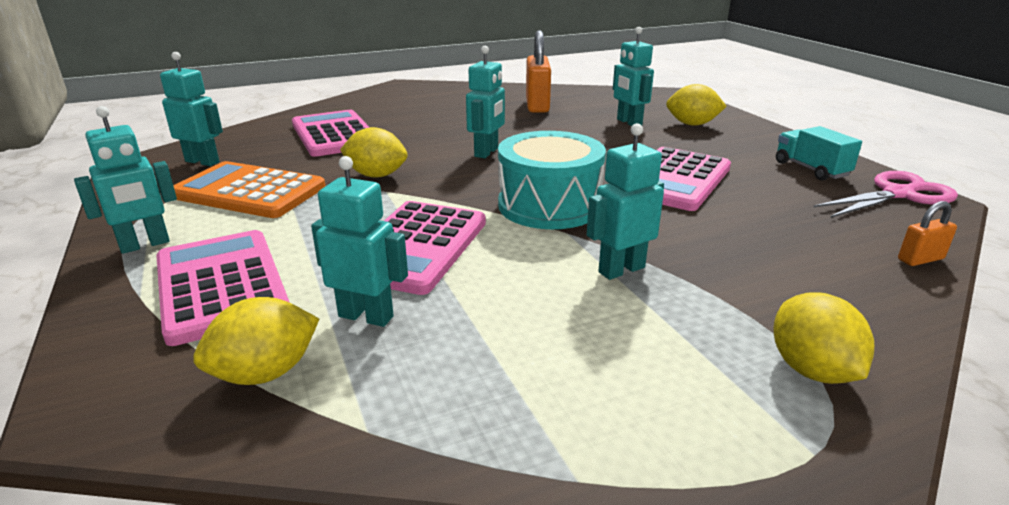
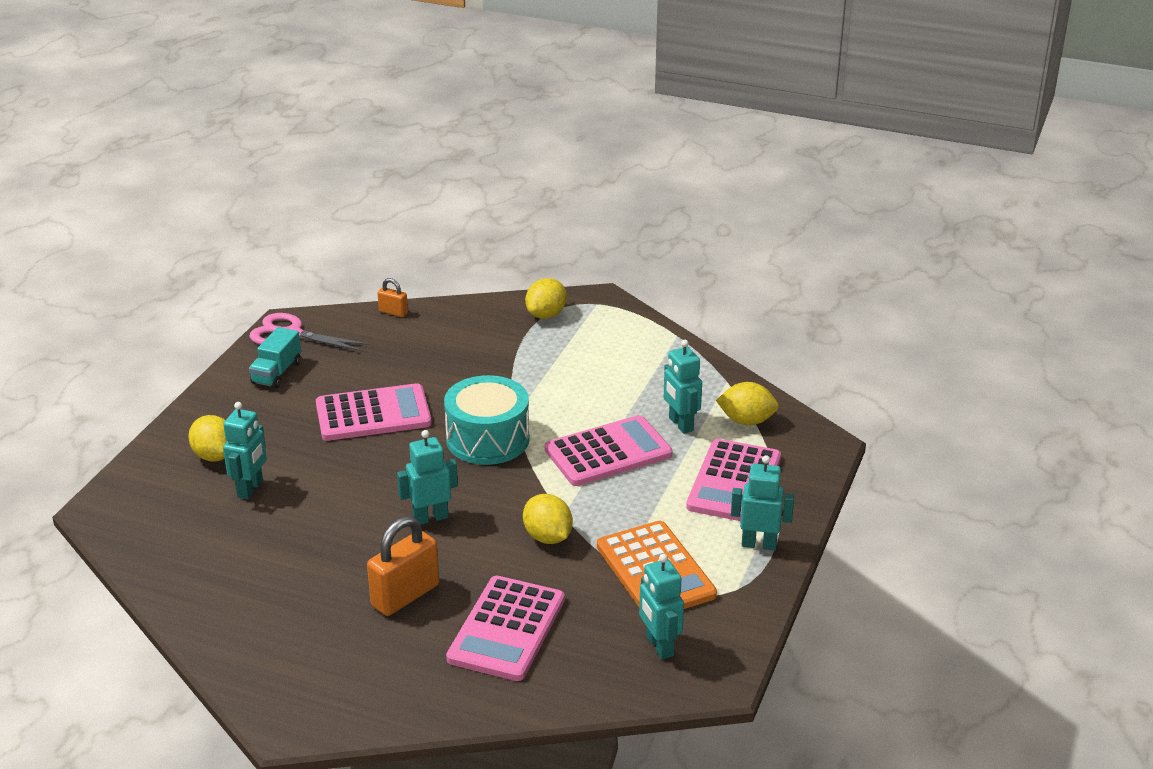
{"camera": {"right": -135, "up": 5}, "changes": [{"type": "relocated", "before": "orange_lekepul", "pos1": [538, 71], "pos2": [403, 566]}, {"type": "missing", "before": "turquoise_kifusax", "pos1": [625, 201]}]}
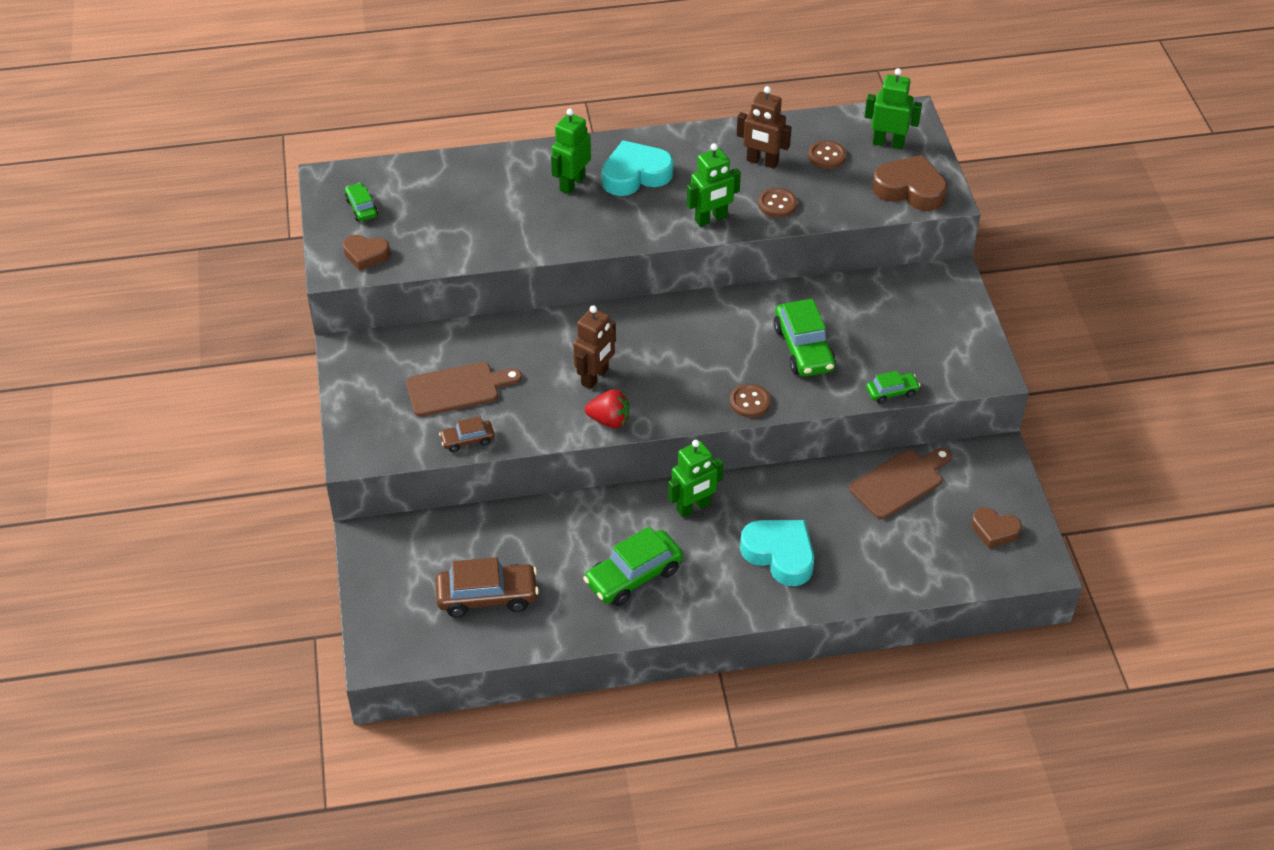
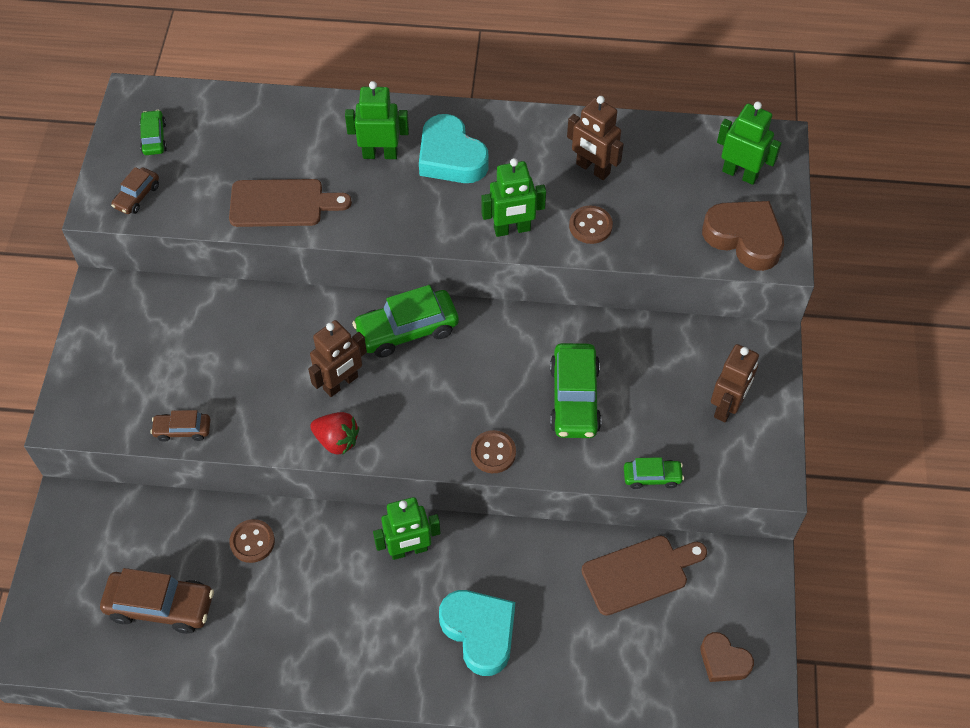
{"camera": {"right": 15, "up": 10}, "changes": [{"type": "exchanged", "before": "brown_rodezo", "after": "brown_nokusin", "pos1": [366, 253], "pos2": [135, 190]}, {"type": "relocated", "before": "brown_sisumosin", "pos1": [464, 389], "pos2": [290, 203]}, {"type": "relocated", "before": "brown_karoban", "pos1": [827, 154], "pos2": [252, 541]}, {"type": "spun", "before": "green_kifusax", "pos1": [571, 151], "pos2": [377, 120], "turn": 45}, {"type": "relocated", "before": "green_nokusin", "pos1": [633, 566], "pos2": [405, 321]}, {"type": "spun", "before": "turquoise_rodezo", "pos1": [637, 168], "pos2": [454, 148], "turn": -120}, {"type": "appeared", "after": "brown_kifusax", "pos2": [735, 383]}]}
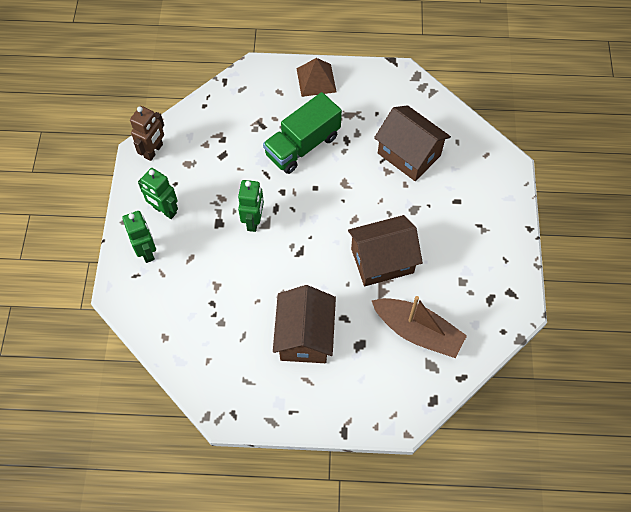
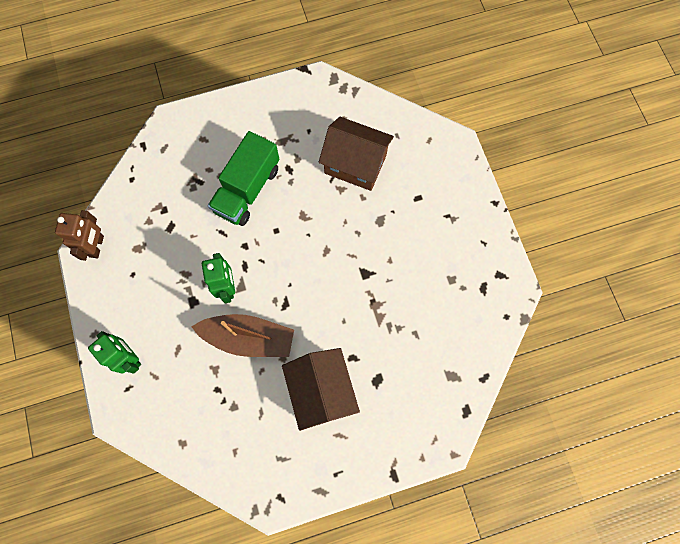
{"camera": {"right": -20, "up": 10}, "changes": [{"type": "relocated", "before": "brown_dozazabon", "pos1": [419, 327], "pos2": [242, 335]}, {"type": "missing", "before": "green_kifusax", "pos1": [158, 193]}, {"type": "missing", "before": "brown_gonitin", "pos1": [316, 77]}, {"type": "missing", "before": "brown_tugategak", "pos1": [385, 250]}]}
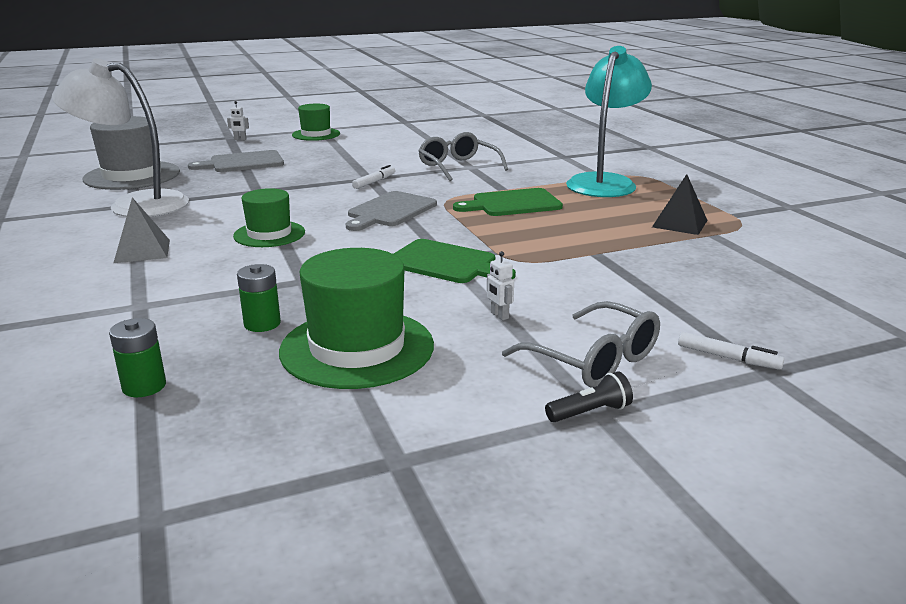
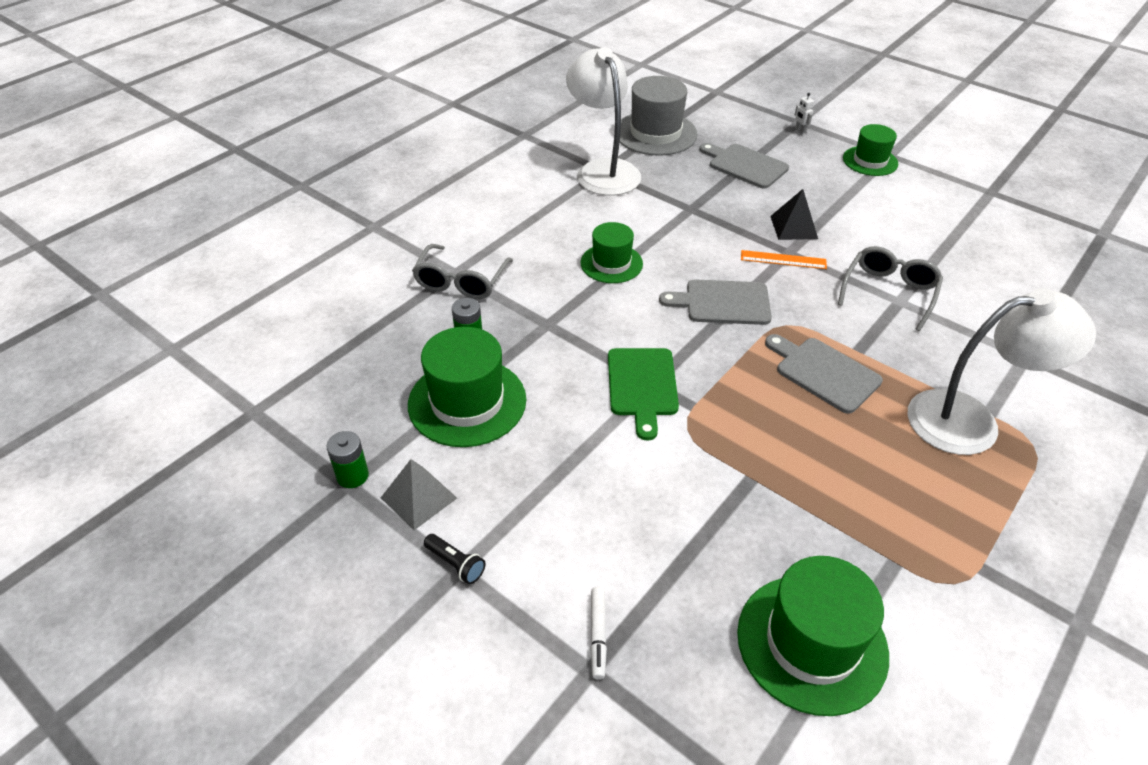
{"camera": {"right": 60, "up": 20}, "changes": [{"type": "relocated", "before": "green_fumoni", "pos1": [137, 357], "pos2": [347, 459]}, {"type": "relocated", "before": "grey_gonitin", "pos1": [142, 230], "pos2": [419, 494]}, {"type": "relocated", "before": "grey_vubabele", "pos1": [581, 344], "pos2": [462, 271]}, {"type": "appeared", "after": "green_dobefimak", "pos2": [813, 636]}, {"type": "exchanged", "before": "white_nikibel", "after": "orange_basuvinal", "pos1": [373, 177], "pos2": [784, 259]}, {"type": "colour", "before": "green_sisumosin", "after": "grey_sisumosin", "pos1": [508, 202], "pos2": [824, 374]}, {"type": "relocated", "before": "black_gonitin", "pos1": [680, 204], "pos2": [794, 214]}, {"type": "colour", "before": "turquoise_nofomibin", "after": "white_nofomibin", "pos1": [609, 121], "pos2": [1002, 371]}, {"type": "missing", "before": "white_kifusax", "pos1": [500, 285]}]}
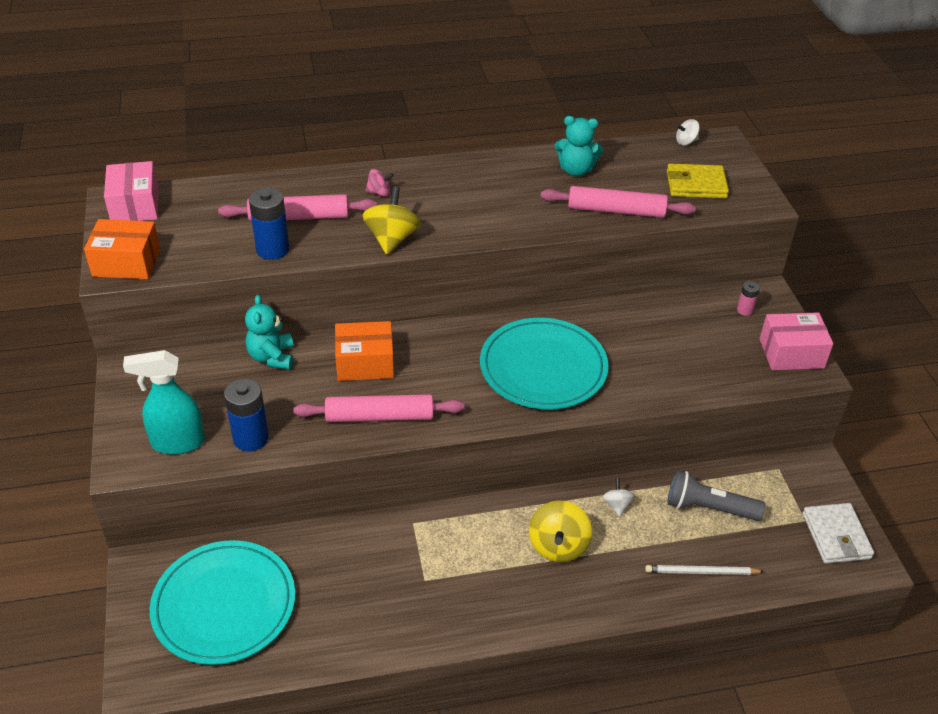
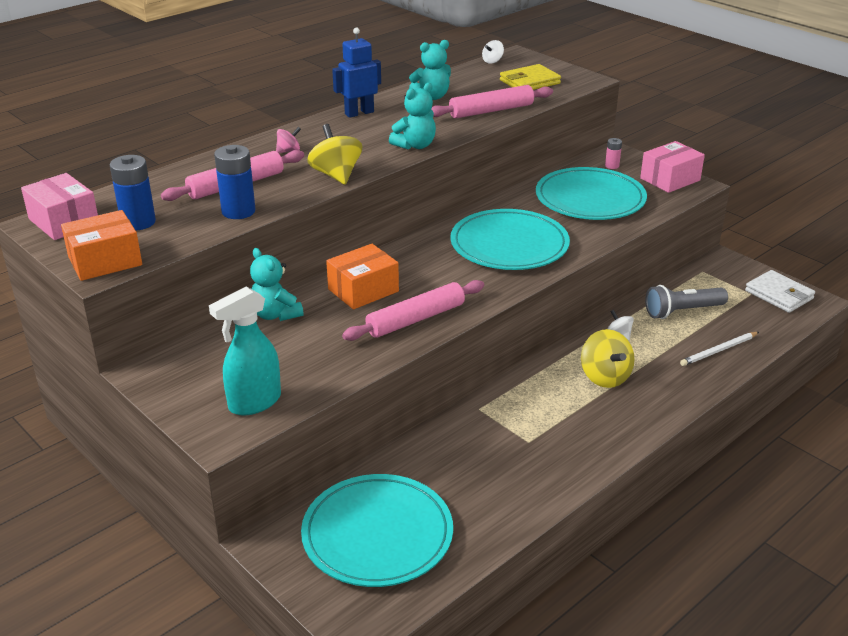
{"camera": {"right": -30, "up": -10}, "changes": [{"type": "relocated", "before": "blue_fumoni", "pos1": [246, 415], "pos2": [133, 192]}, {"type": "appeared", "after": "blue_kifusax", "pos2": [356, 72]}, {"type": "appeared", "after": "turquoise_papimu", "pos2": [412, 116]}, {"type": "appeared", "after": "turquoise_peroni", "pos2": [591, 193]}]}
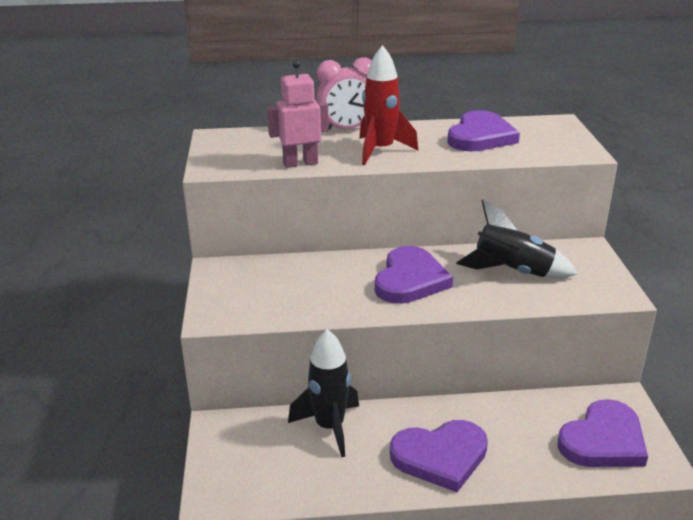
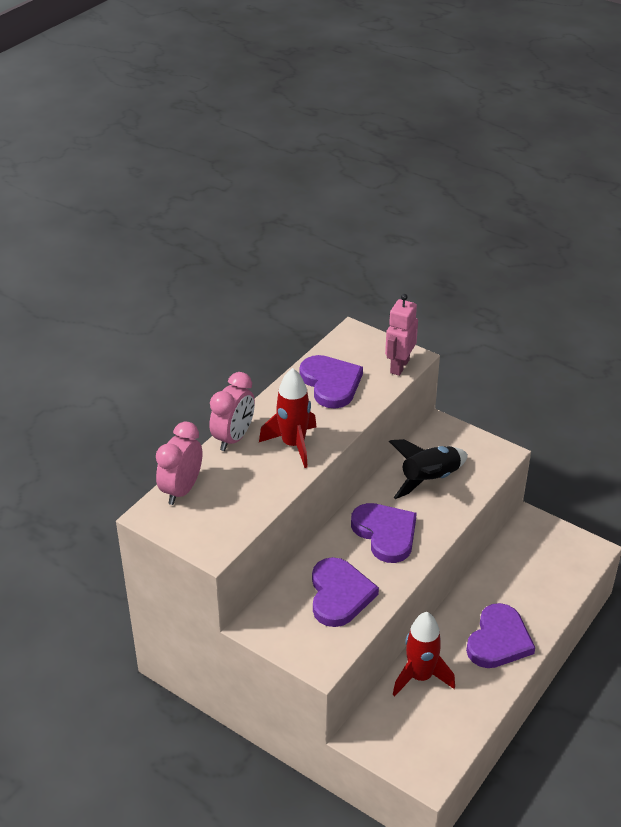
{"camera": {"right": -50, "up": 10}, "changes": [{"type": "appeared", "after": "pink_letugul", "pos2": [179, 463]}, {"type": "relocated", "before": "purple_rodezo", "pos1": [603, 433], "pos2": [345, 592]}, {"type": "relocated", "before": "pink_kifusax", "pos1": [298, 114], "pos2": [401, 335]}, {"type": "colour", "before": "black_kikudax", "after": "red_kikudax", "pos1": [323, 393], "pos2": [424, 654]}]}
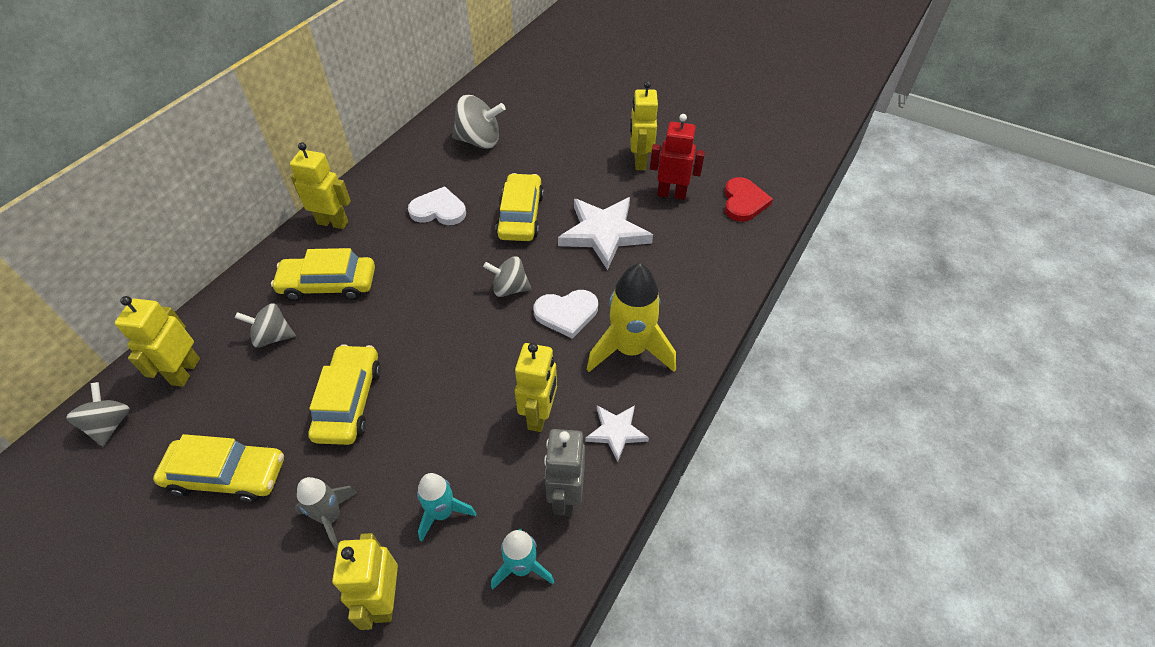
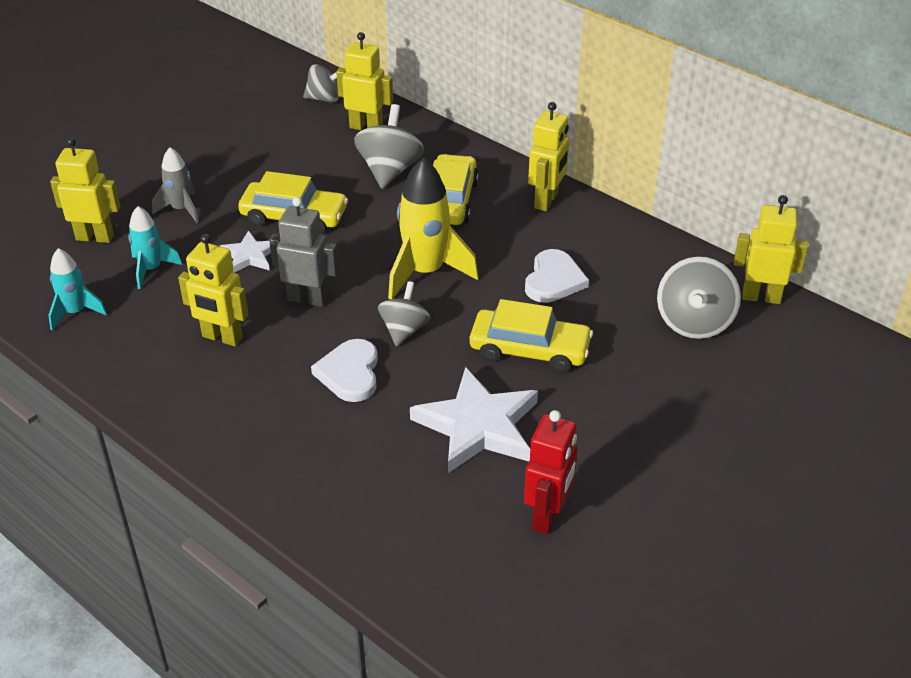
{"camera": {"right": 100, "up": -10}, "changes": [{"type": "relocated", "before": "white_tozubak", "pos1": [617, 433], "pos2": [245, 251]}, {"type": "relocated", "before": "grey_kifusax", "pos1": [564, 472], "pos2": [304, 252]}, {"type": "size", "before": "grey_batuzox", "pos1": [265, 325], "pos2": [389, 146], "scale": 1.53}, {"type": "relocated", "before": "yellow_kikudax", "pos1": [631, 317], "pos2": [433, 228]}, {"type": "relocated", "before": "yellow_kifusax", "pos1": [644, 125], "pos2": [771, 249]}, {"type": "missing", "before": "yellow_nokusin", "pos1": [218, 468]}, {"type": "missing", "before": "red_rodezo", "pos1": [748, 199]}]}
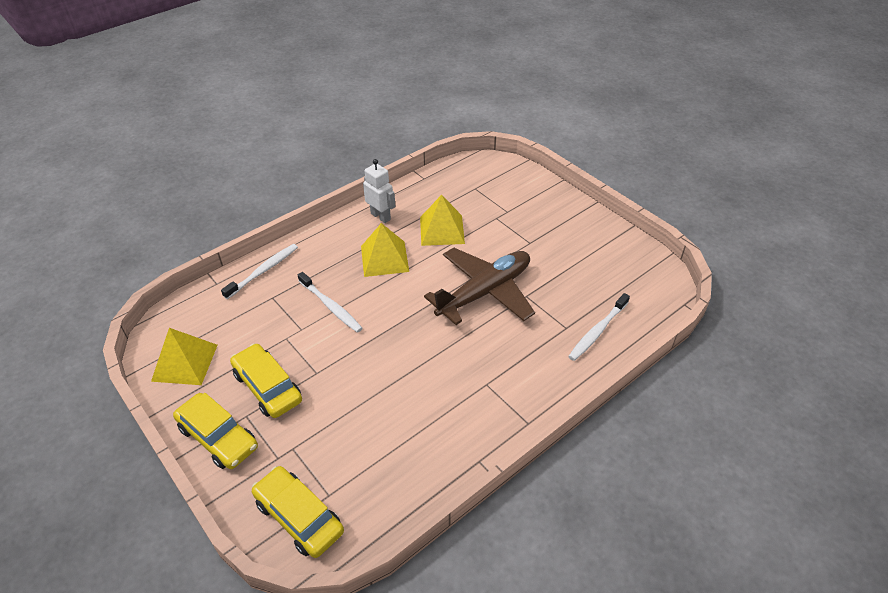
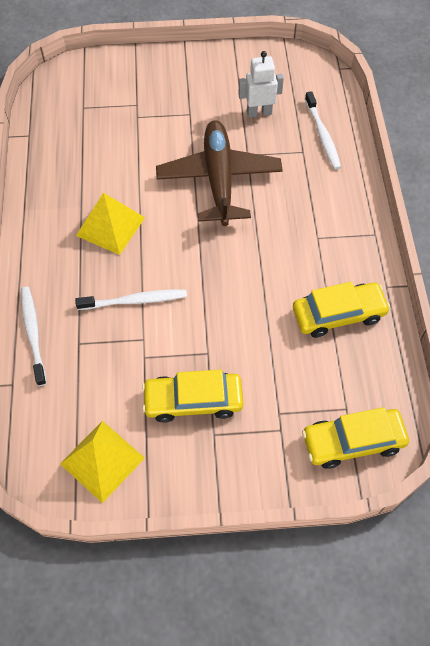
{"camera": {"right": -55, "up": 15}, "changes": [{"type": "relocated", "before": "white_kifusax", "pos1": [379, 191], "pos2": [261, 84]}, {"type": "relocated", "before": "yellow_nokusin", "pos1": [215, 431], "pos2": [341, 310]}, {"type": "missing", "before": "yellow_gonitin", "pos1": [442, 220]}]}
